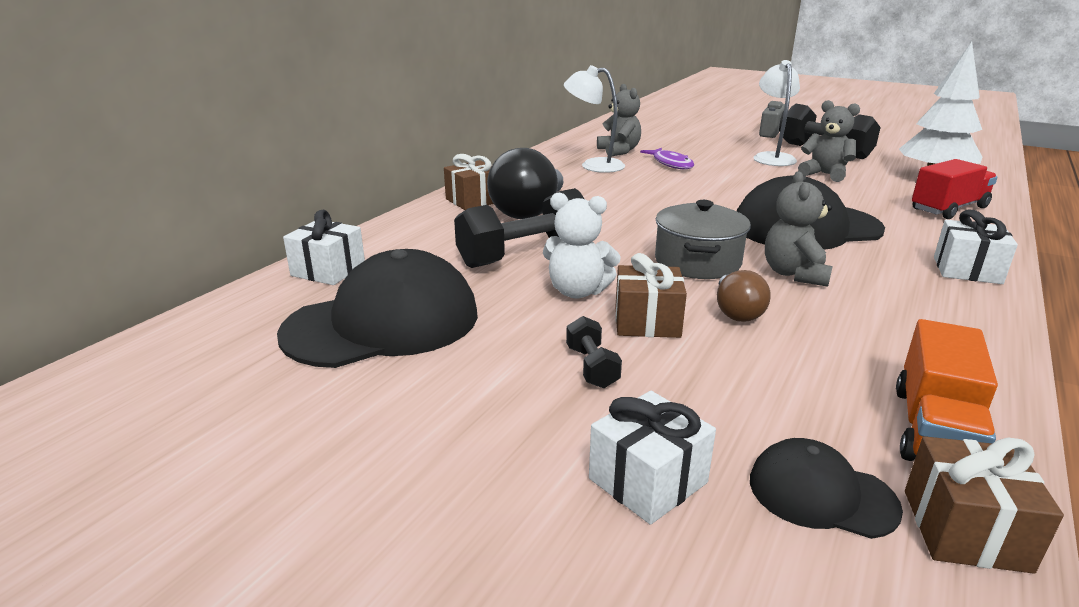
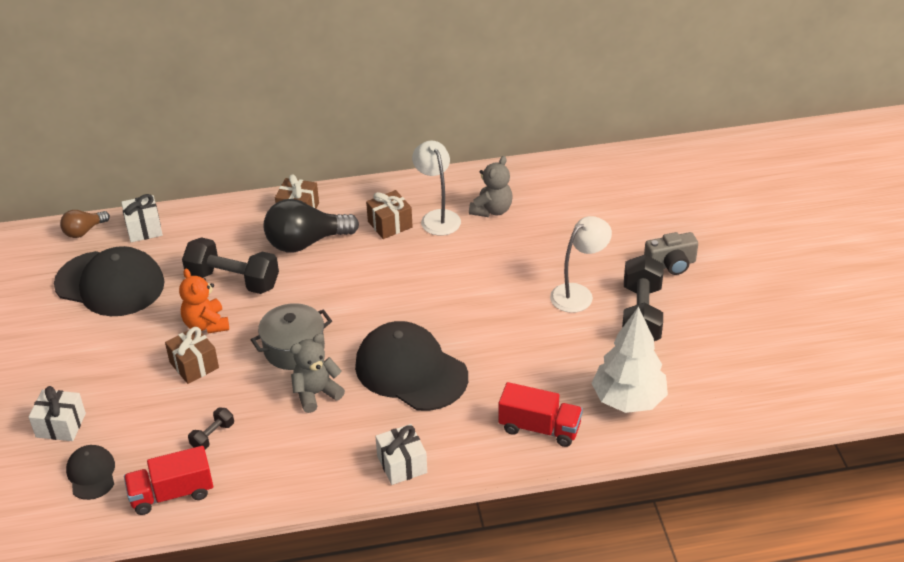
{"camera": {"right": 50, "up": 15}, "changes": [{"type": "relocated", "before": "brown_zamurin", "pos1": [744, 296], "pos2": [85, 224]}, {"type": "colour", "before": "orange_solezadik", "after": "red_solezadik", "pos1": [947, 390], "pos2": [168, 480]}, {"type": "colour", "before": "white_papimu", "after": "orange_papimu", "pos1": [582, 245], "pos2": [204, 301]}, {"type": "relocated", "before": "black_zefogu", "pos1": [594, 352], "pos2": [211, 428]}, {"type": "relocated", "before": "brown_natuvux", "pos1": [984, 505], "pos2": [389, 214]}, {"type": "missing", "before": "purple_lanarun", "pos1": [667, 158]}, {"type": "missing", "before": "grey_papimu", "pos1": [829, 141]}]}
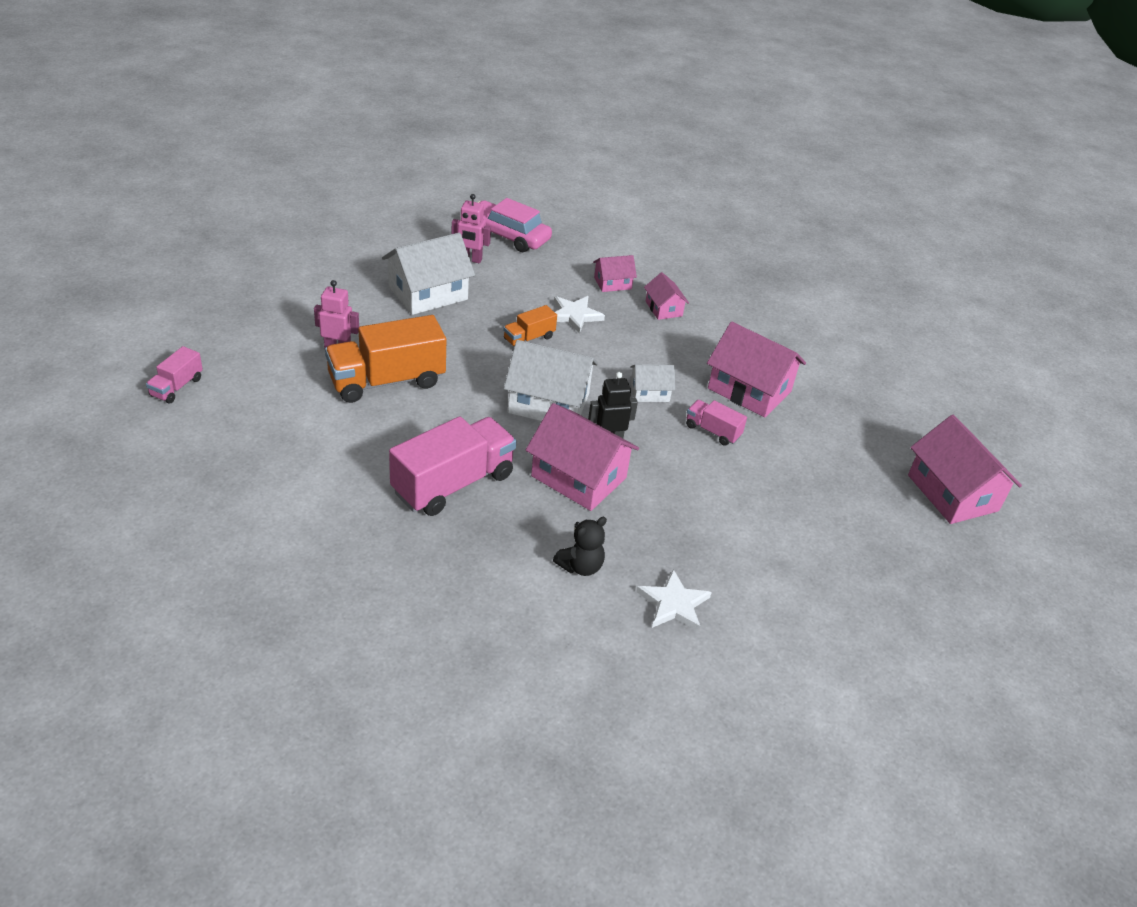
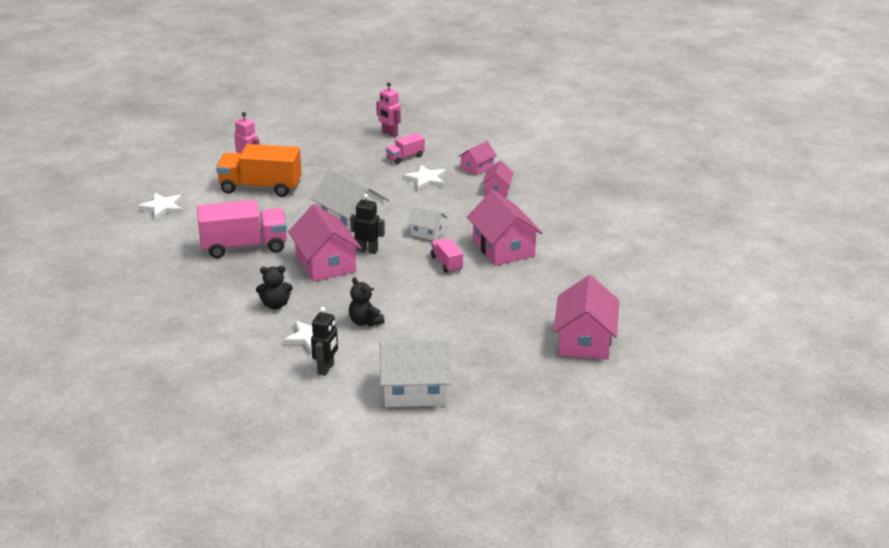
{"camera": {"right": 35, "up": -10}, "changes": [{"type": "appeared", "after": "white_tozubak", "pos2": [160, 206]}, {"type": "appeared", "after": "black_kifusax", "pos2": [324, 341]}, {"type": "appeared", "after": "black_papimu", "pos2": [367, 301]}, {"type": "relocated", "before": "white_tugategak", "pos1": [428, 274], "pos2": [415, 373]}, {"type": "relocated", "before": "pink_solezadik", "pos1": [174, 374], "pos2": [405, 148]}, {"type": "spun", "before": "pink_tugategak", "pos1": [615, 273], "pos2": [477, 158], "turn": -60}, {"type": "missing", "before": "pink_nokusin", "pos1": [514, 225]}, {"type": "missing", "before": "orange_solezadik", "pos1": [530, 326]}]}
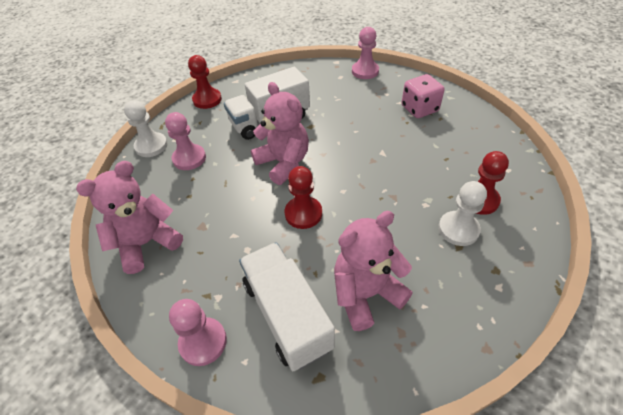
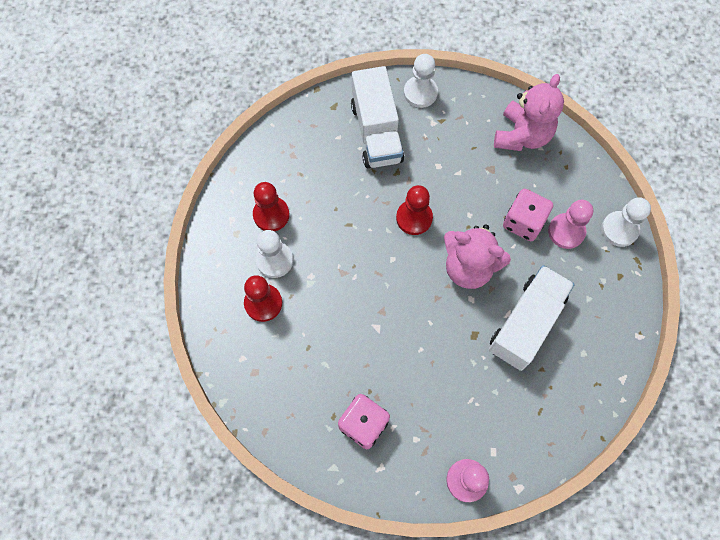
{"camera": {"right": 150, "up": 20}, "changes": [{"type": "relocated", "before": "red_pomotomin", "pos1": [205, 82], "pos2": [271, 206]}, {"type": "spun", "before": "white_solezadik", "pos1": [287, 306], "pos2": [377, 117], "turn": 45}, {"type": "colour", "before": "pink_pomotomin", "after": "white_pomotomin", "pos1": [198, 332], "pos2": [421, 81]}, {"type": "appeared", "after": "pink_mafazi", "pos2": [528, 215]}, {"type": "missing", "before": "pink_papimu", "pos1": [373, 271]}]}
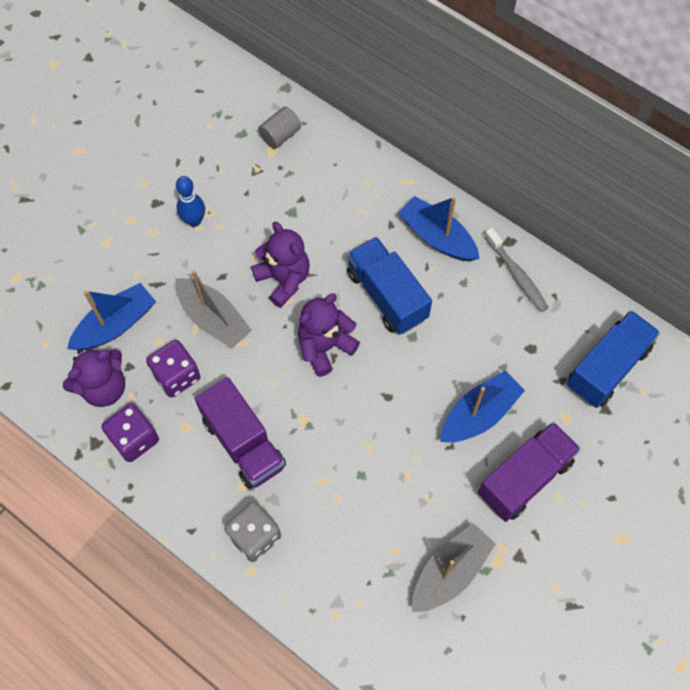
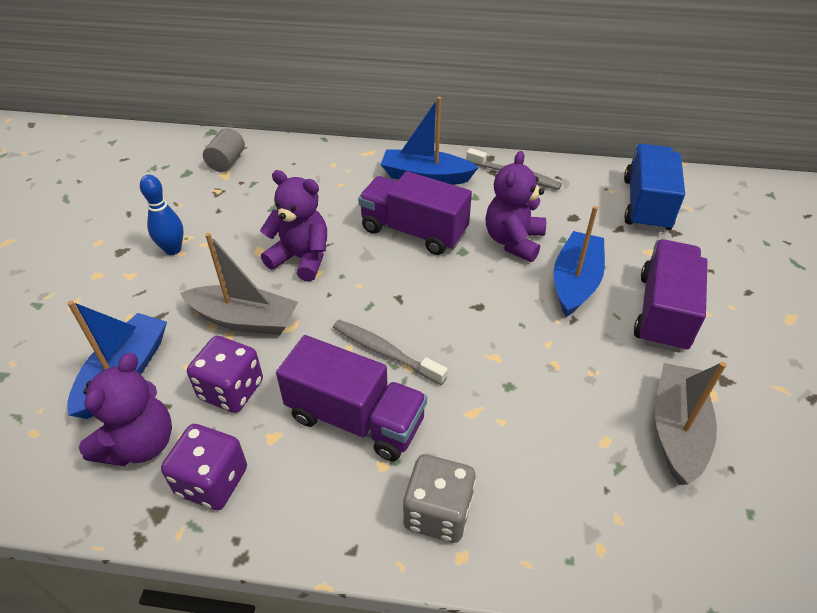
{"camera": {"right": -30, "up": -20}, "changes": [{"type": "appeared", "after": "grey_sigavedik", "pos2": [390, 352]}, {"type": "colour", "before": "blue_solezadik", "after": "purple_solezadik", "pos1": [389, 286], "pos2": [415, 213]}, {"type": "relocated", "before": "purple_papimu", "pos1": [329, 335], "pos2": [516, 206]}]}
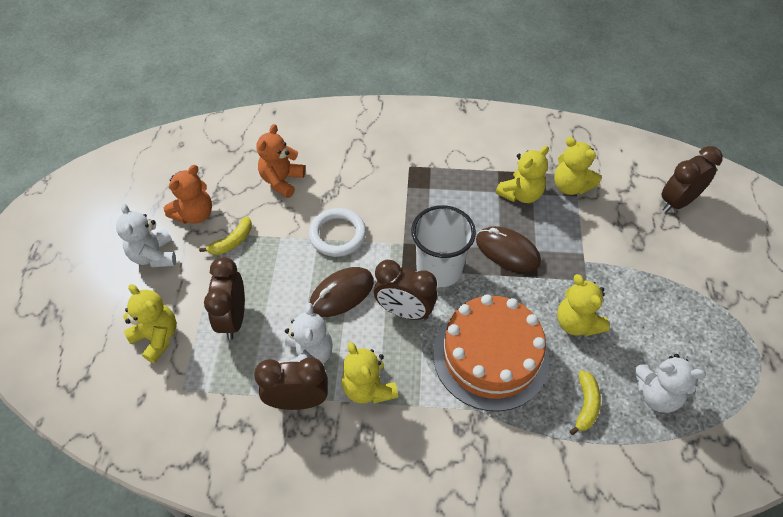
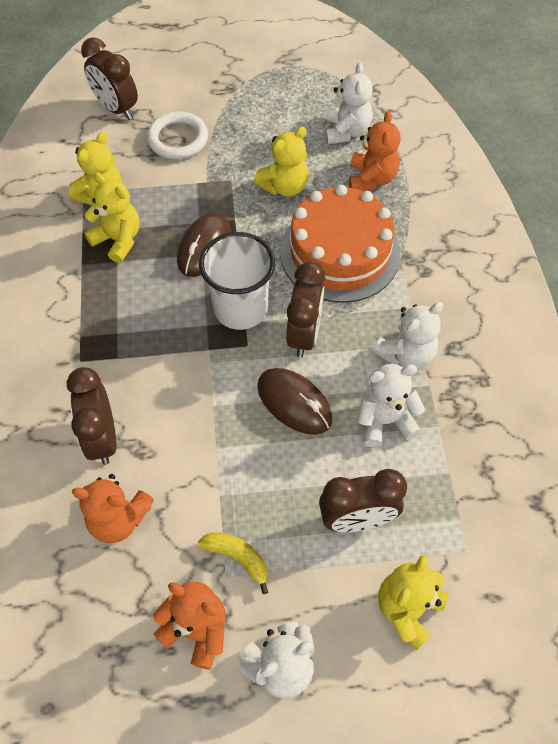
{"camera": {"right": -100, "up": 5}, "changes": [{"type": "relocated", "before": "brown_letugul", "pos1": [291, 383], "pos2": [92, 416]}, {"type": "relocated", "before": "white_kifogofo", "pos1": [337, 232], "pos2": [177, 135]}, {"type": "exchanged", "before": "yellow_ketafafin", "after": "orange_papimu", "pos1": [585, 402], "pos2": [375, 151]}, {"type": "colour", "before": "yellow_papimu", "after": "white_papimu", "pos1": [370, 372], "pos2": [407, 335]}]}
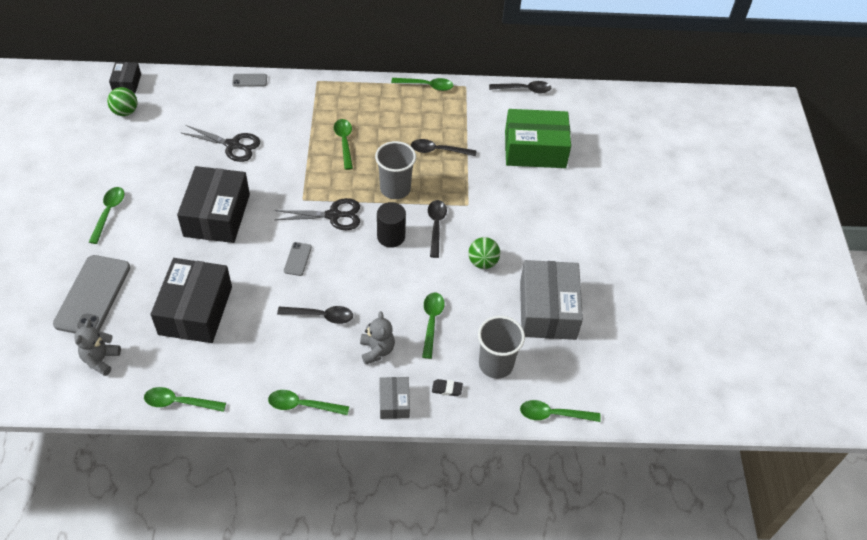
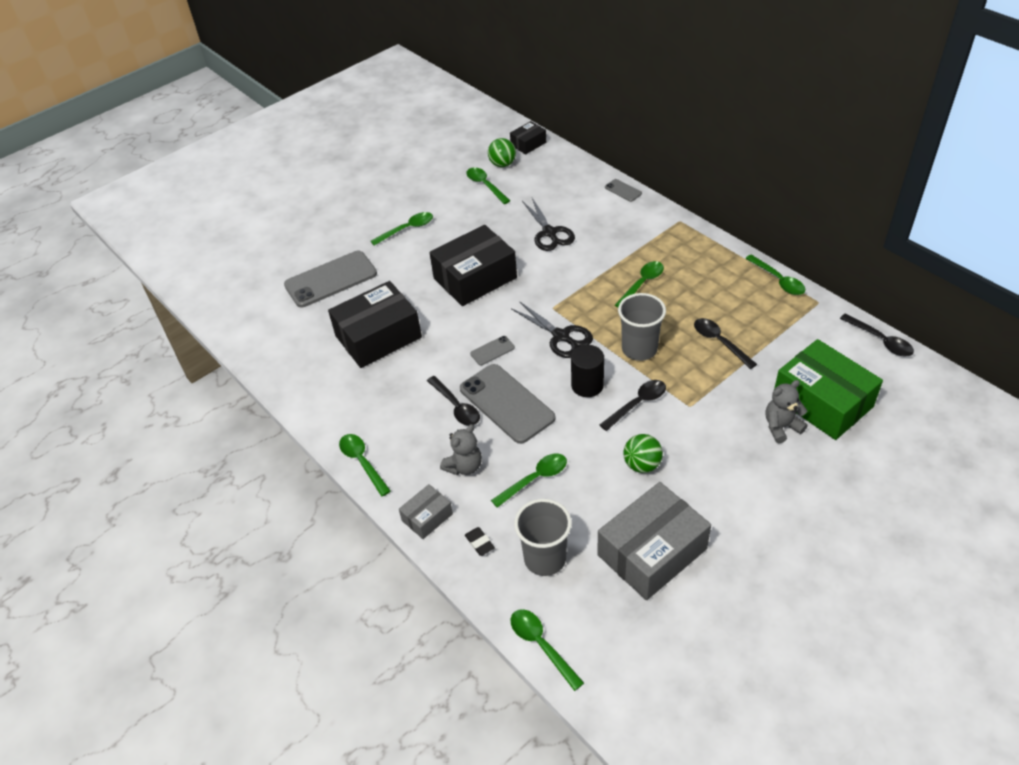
{"camera": {"right": 55, "up": -5}, "changes": [{"type": "appeared", "after": "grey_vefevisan", "pos2": [507, 404]}, {"type": "relocated", "before": "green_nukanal", "pos1": [185, 399], "pos2": [488, 185]}, {"type": "relocated", "before": "grey_papimu", "pos1": [97, 348], "pos2": [786, 411]}]}
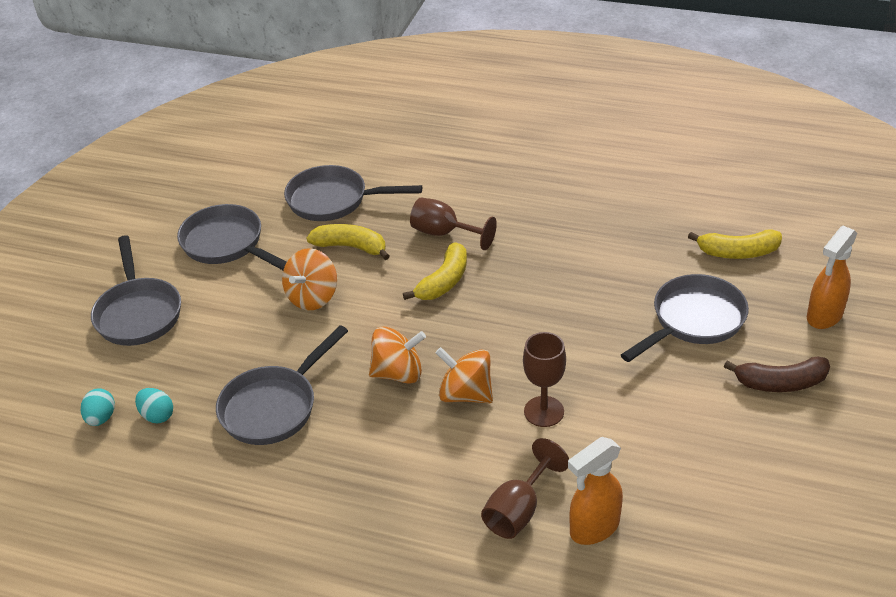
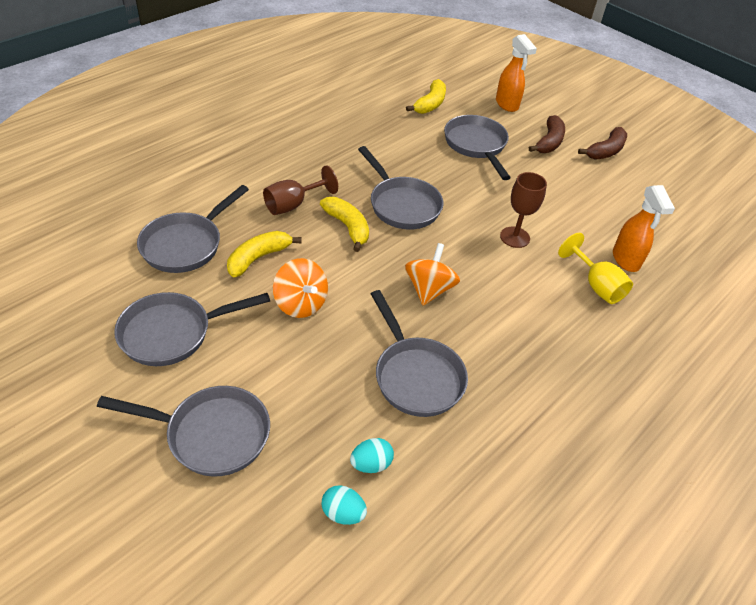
{"camera": {"right": -70, "up": 5}, "changes": [{"type": "appeared", "after": "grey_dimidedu", "pos2": [400, 188]}, {"type": "colour", "before": "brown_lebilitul", "after": "yellow_lebilitul", "pos1": [525, 488], "pos2": [595, 268]}, {"type": "appeared", "after": "brown_ketafafin", "pos2": [602, 143]}, {"type": "missing", "before": "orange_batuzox", "pos1": [464, 375]}]}
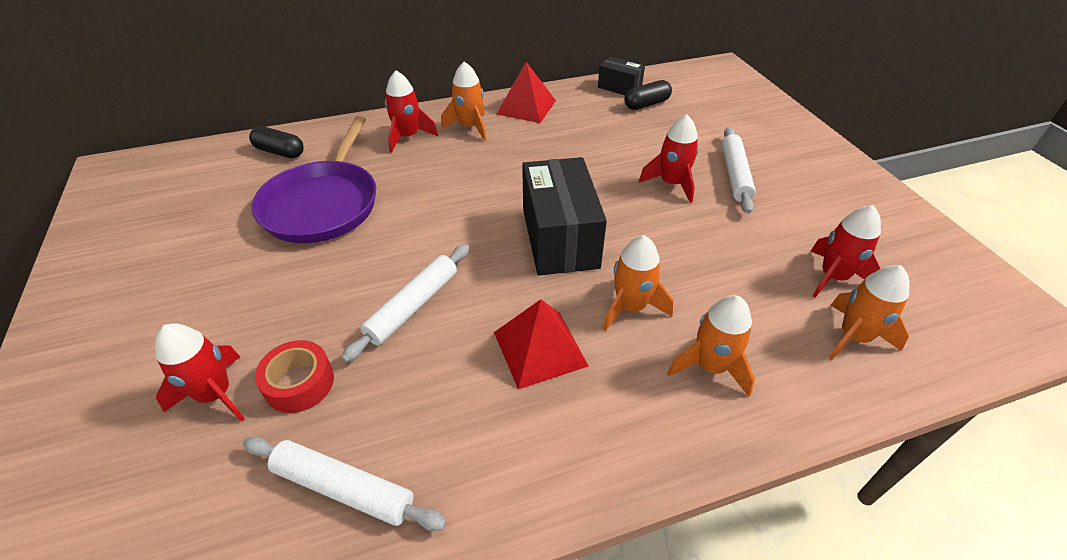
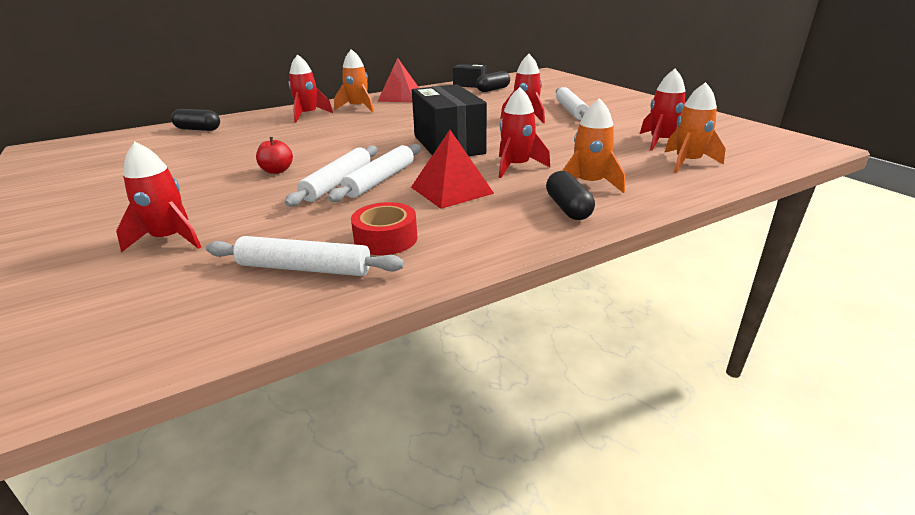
{"camera": {"right": -10, "up": -15}, "changes": [{"type": "appeared", "after": "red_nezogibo", "pos2": [274, 155]}, {"type": "appeared", "after": "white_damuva", "pos2": [374, 173]}, {"type": "relocated", "before": "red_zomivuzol", "pos1": [294, 376], "pos2": [384, 228]}, {"type": "colour", "before": "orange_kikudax", "after": "red_kikudax", "pos1": [638, 283], "pos2": [524, 132]}, {"type": "appeared", "after": "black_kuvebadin", "pos2": [570, 195]}, {"type": "missing", "before": "purple_dimidedu", "pos1": [313, 179]}]}
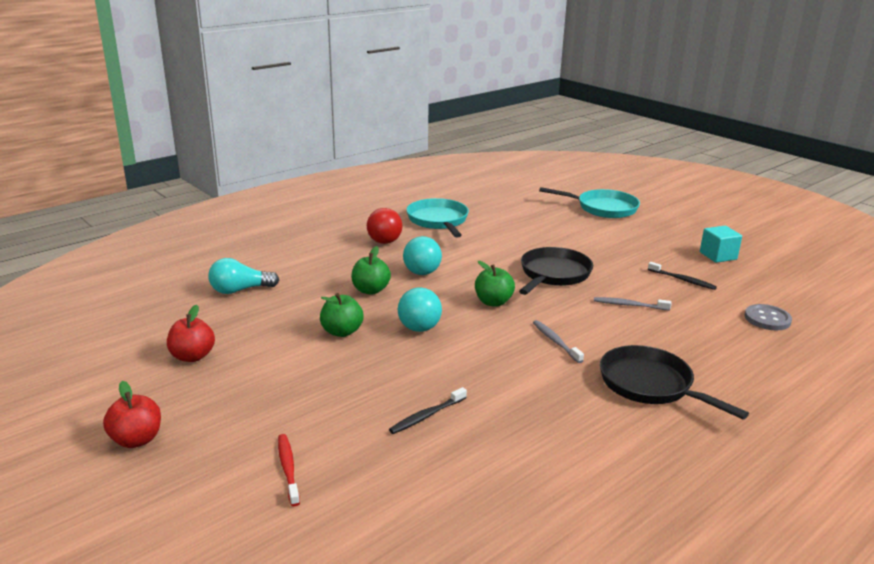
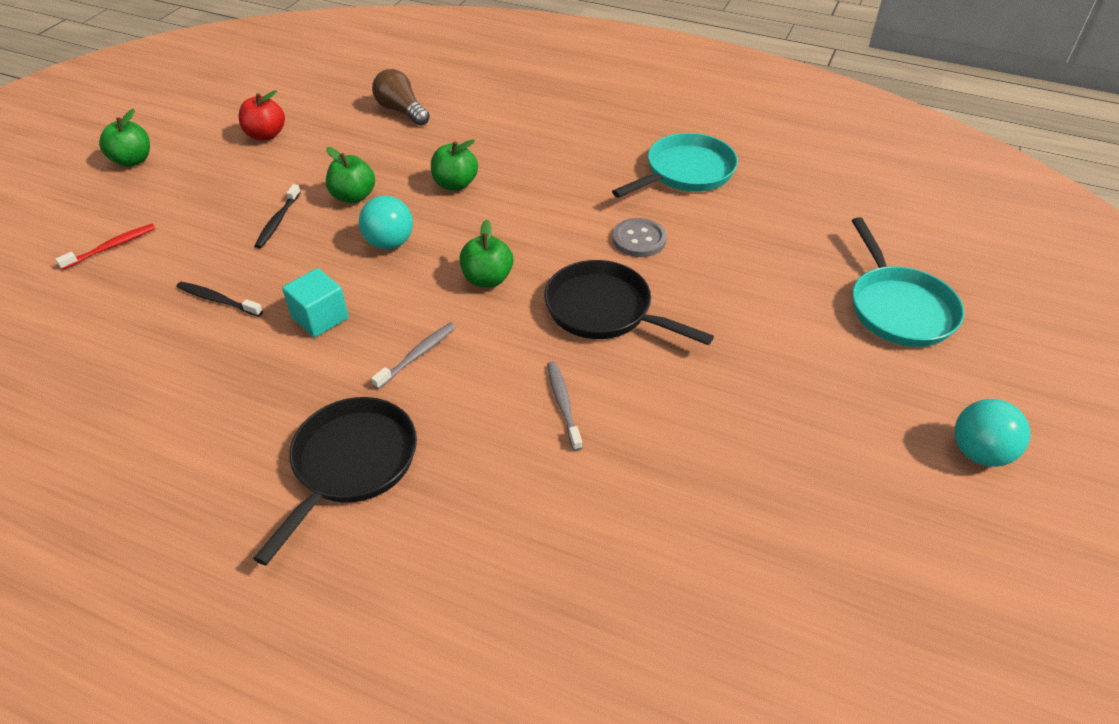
{"camera": {"right": 65, "up": 20}, "changes": [{"type": "colour", "before": "red_nezogibo", "after": "green_nezogibo", "pos1": [132, 414], "pos2": [124, 138]}, {"type": "relocated", "before": "black_sigavedik", "pos1": [682, 276], "pos2": [277, 216]}, {"type": "relocated", "before": "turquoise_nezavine", "pos1": [721, 244], "pos2": [315, 303]}, {"type": "colour", "before": "turquoise_zamurin", "after": "brown_zamurin", "pos1": [243, 276], "pos2": [401, 97]}, {"type": "spun", "before": "black_dimidedu", "pos1": [556, 271], "pos2": [629, 302], "turn": -150}, {"type": "relocated", "before": "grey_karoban", "pos1": [768, 317], "pos2": [639, 237]}, {"type": "relocated", "before": "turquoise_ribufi", "pos1": [422, 255], "pos2": [992, 433]}, {"type": "missing", "before": "red_ribufi", "pos1": [385, 226]}]}
